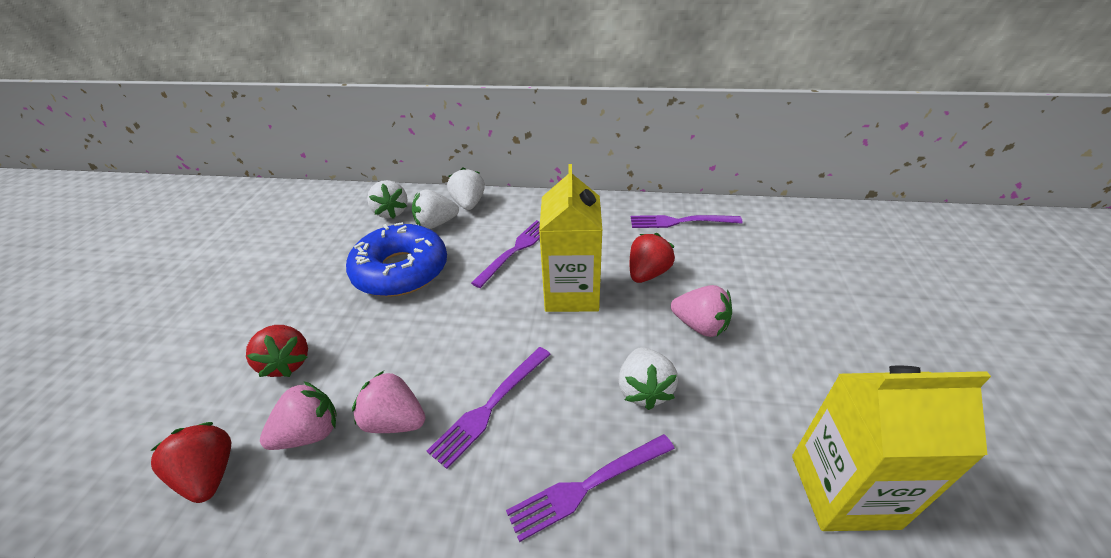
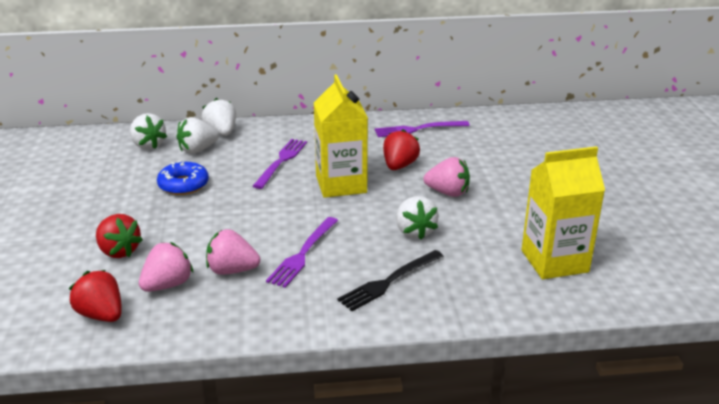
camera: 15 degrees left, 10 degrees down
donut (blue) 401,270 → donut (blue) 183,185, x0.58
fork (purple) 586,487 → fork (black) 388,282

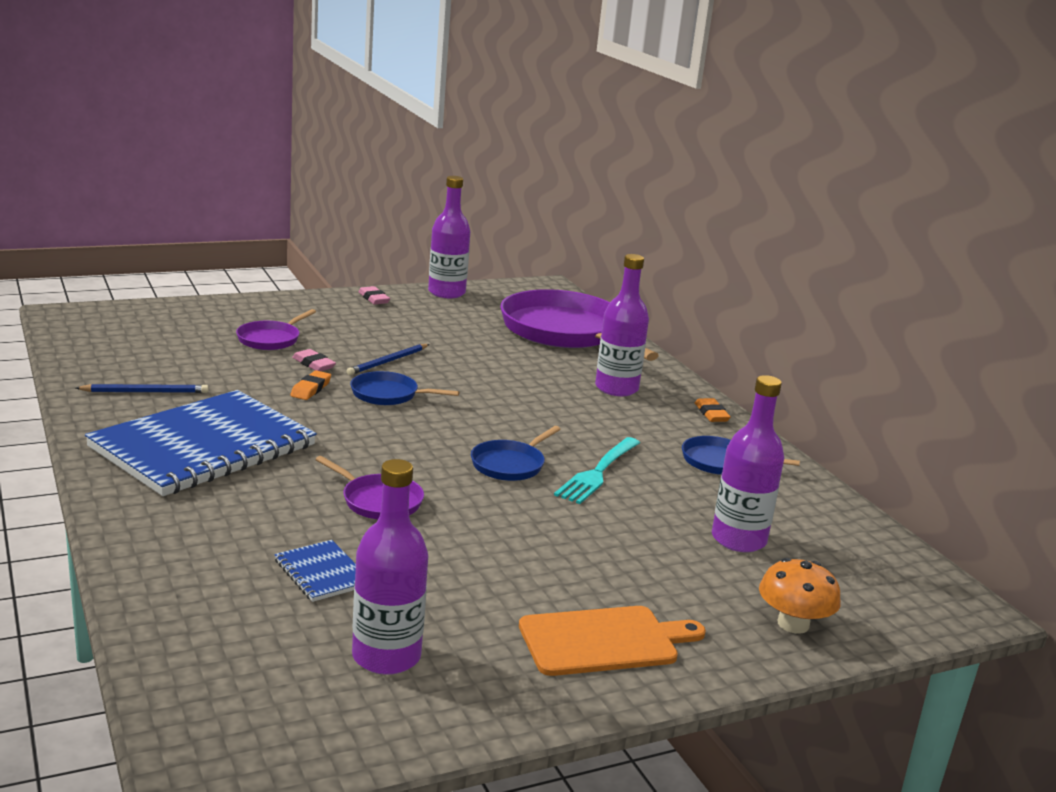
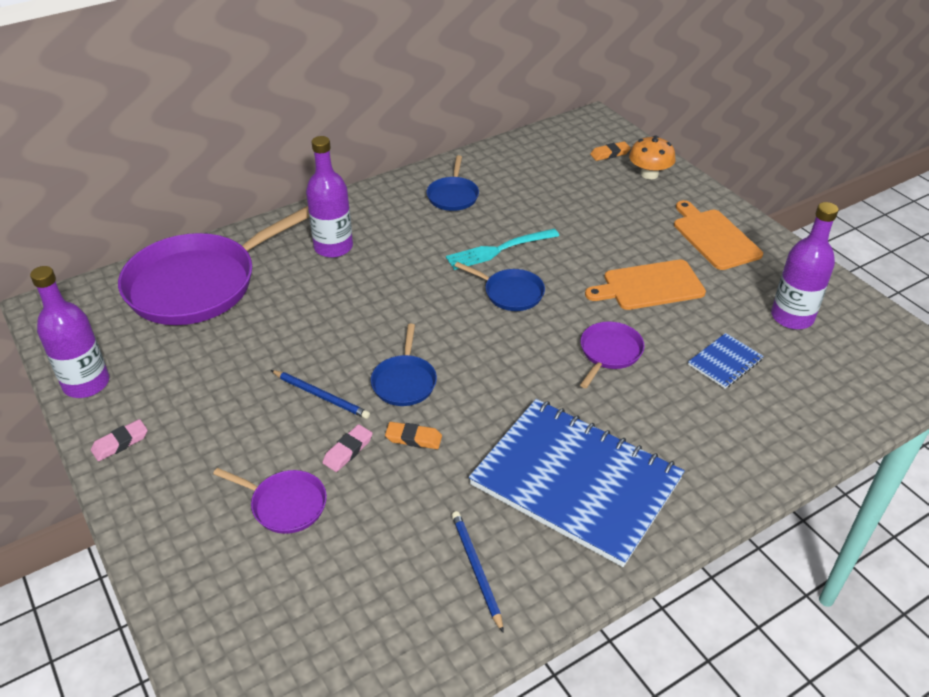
camera: 95 degrees left, 20 degrees up
fork (turquoise) 598,472 → fork (turquoise) 499,249, 135 degrees clockwise
eraser (orange) 711,414 → eraser (orange) 610,154, moved
bottle (purple) 738,540 → -
- → cutting board (orange) 649,286

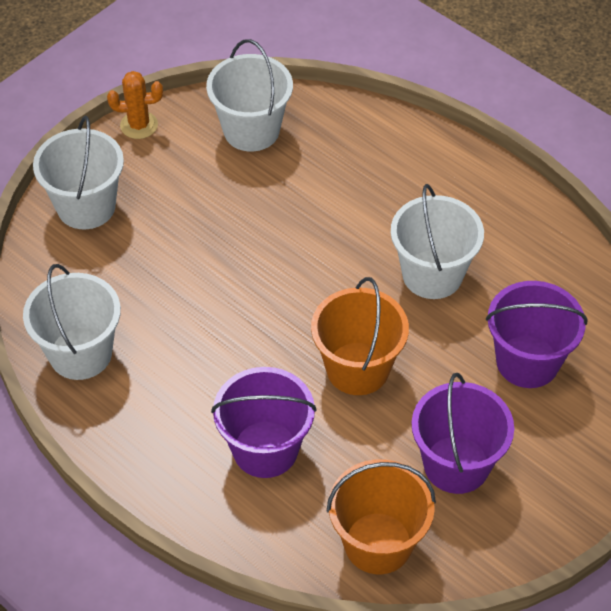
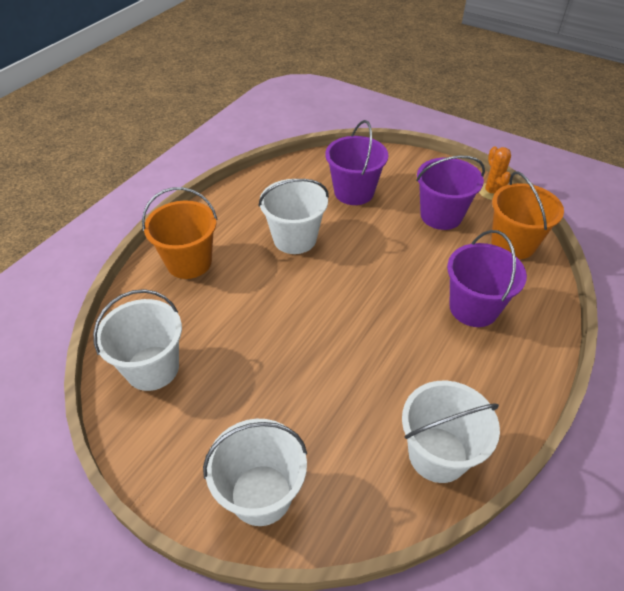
camera: 100 degrees left, 5 degrees down
cactus (orange) 139,125 → cactus (orange) 491,192, moved
bucket (orange) 357,368 → bucket (orange) 189,262, moved

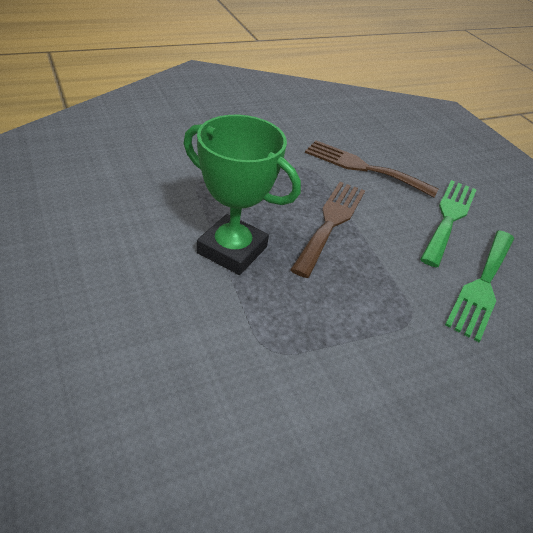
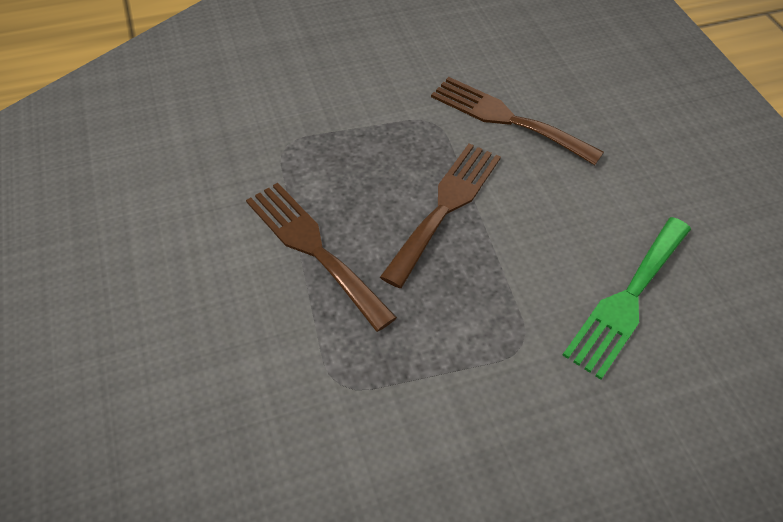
camera: 10 degrees right, 10 degrees up
trophy (green) 232,250 → fork (brown) 313,248
fork (green) 449,218 → -

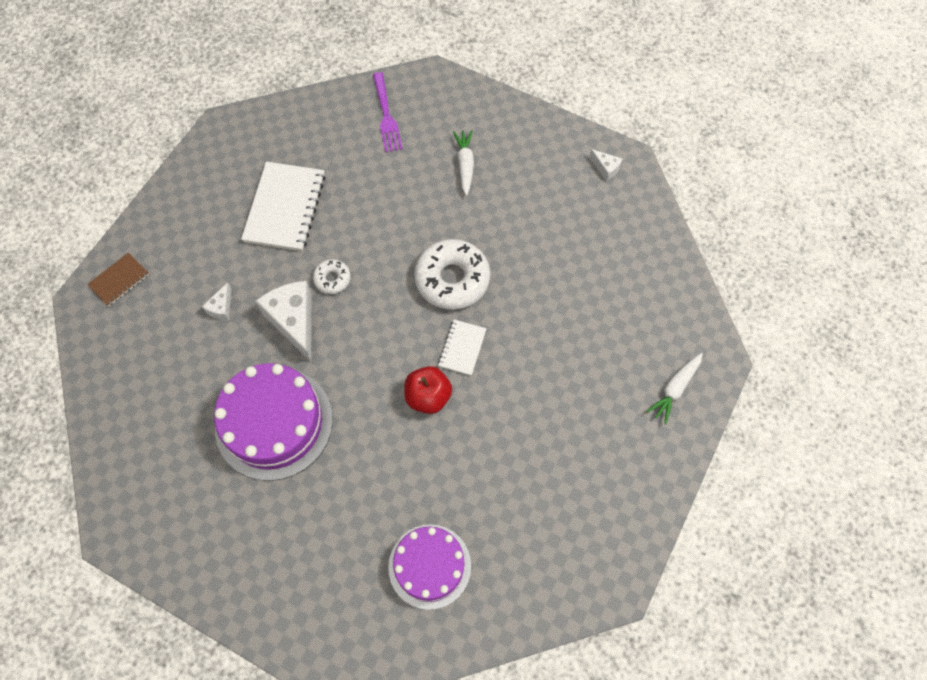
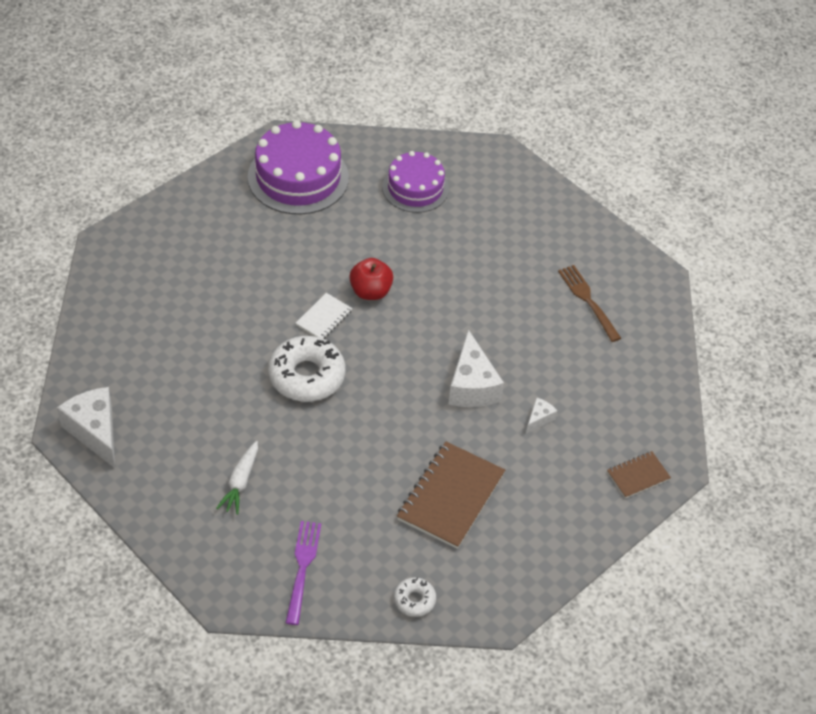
camera: 165 degrees left, 15 degrees down
cake (purple) 274,423 → cake (purple) 298,177, moved
notebook (white) 285,208 → notebook (brown) 450,496
donut (white) 332,279 → donut (white) 414,600, moved
cheese (white) 605,168 → cheese (white) 94,431, x2.10
carrot (white) 675,389 → -
- → fork (brown) 588,300

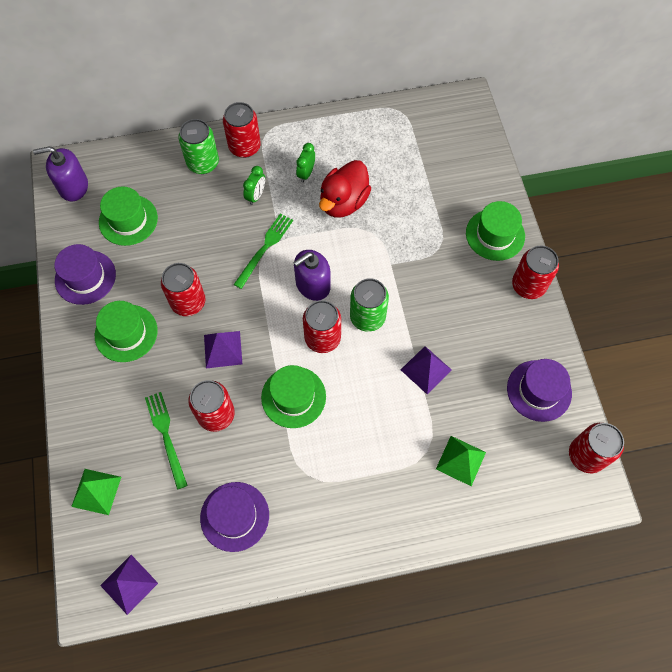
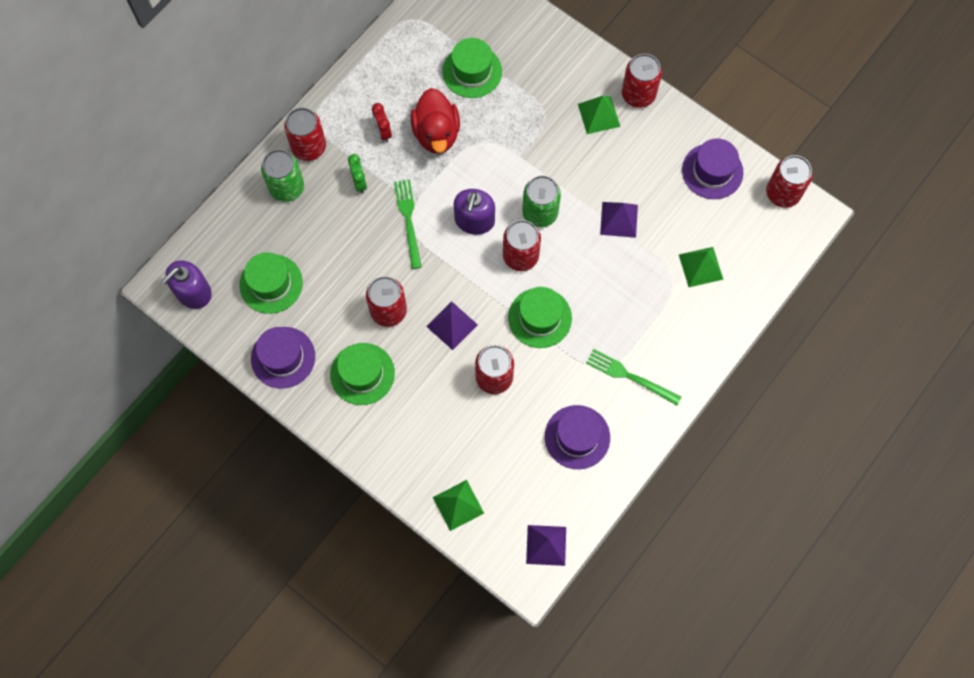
camera: 40 degrees left, 5 degrees up
fork (green) 166,436 → fork (green) 630,376, moved
clock (green) 306,173 → clock (red) 383,132
hat (green) 495,234 → hat (green) 472,71, moved
- → pyramid (green) 599,115

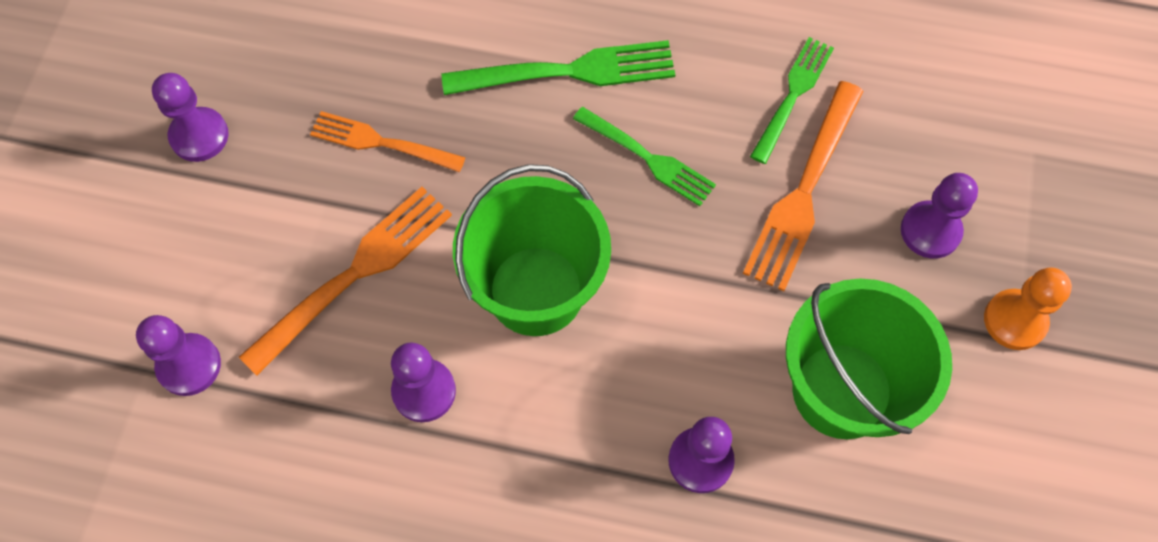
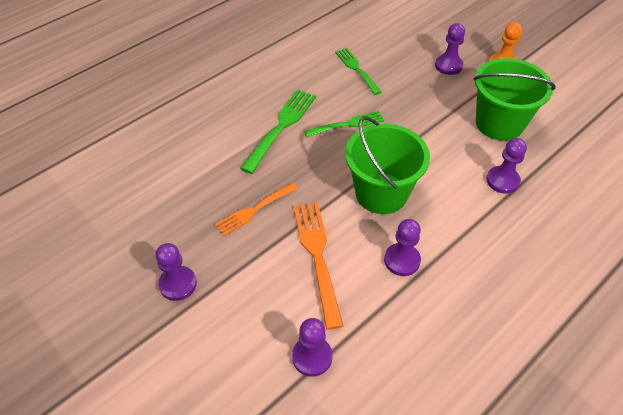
camera: 55 degrees left, 15 degrees down
fork (orange) 804,191 → -

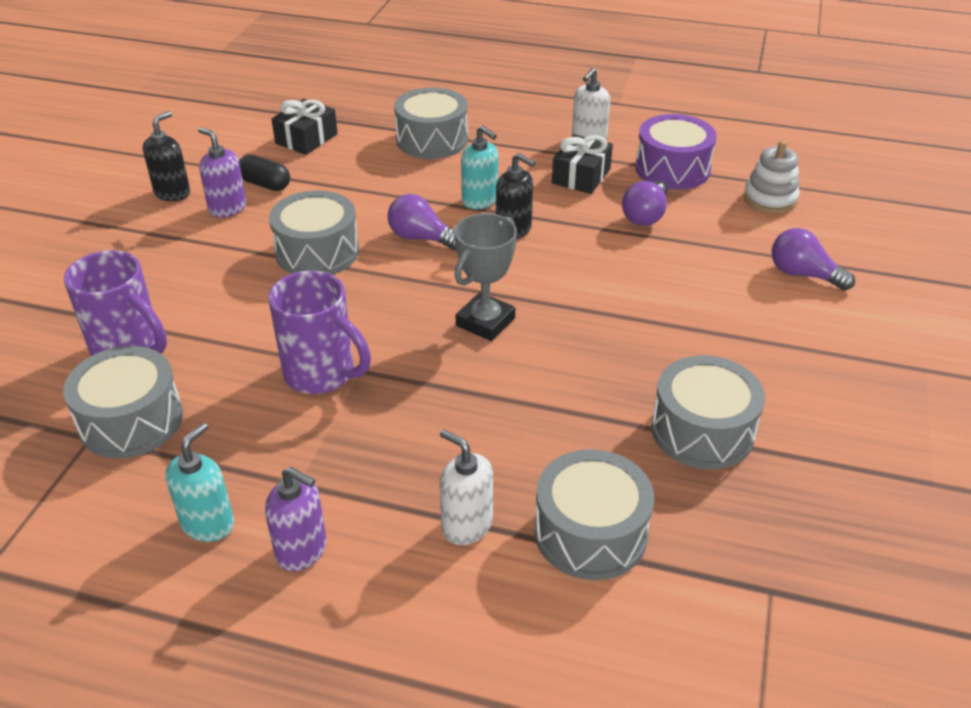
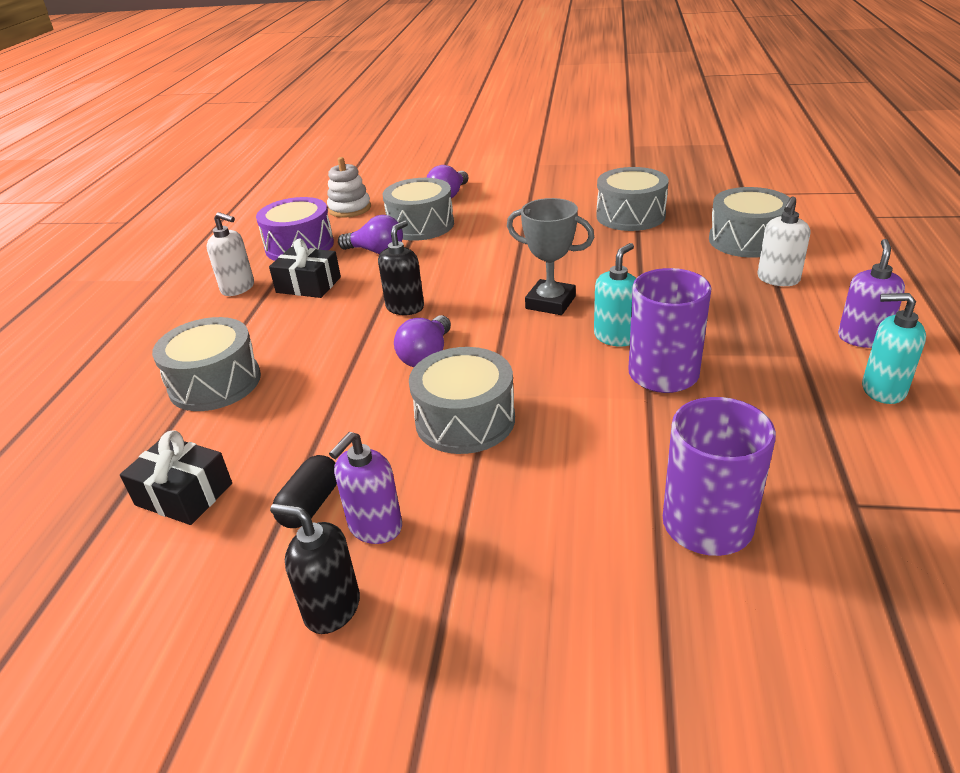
camera: 95 degrees left, 5 degrees down
drum (grey) 131,420 → drum (grey) 421,225, moved
soap dispenser (turquoise) 480,201 → soap dispenser (turquoise) 615,337, moved

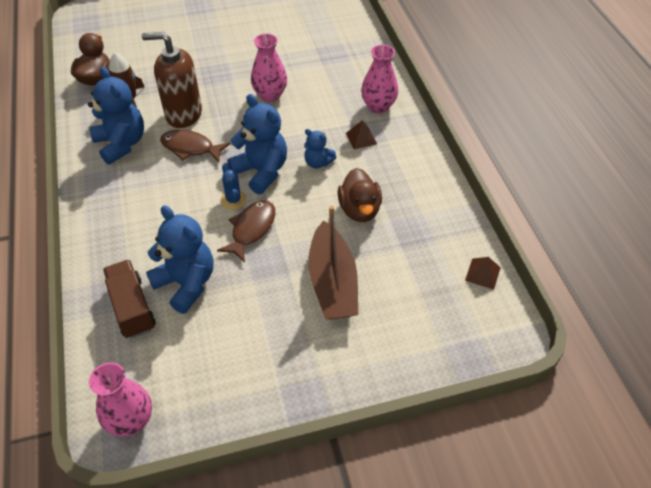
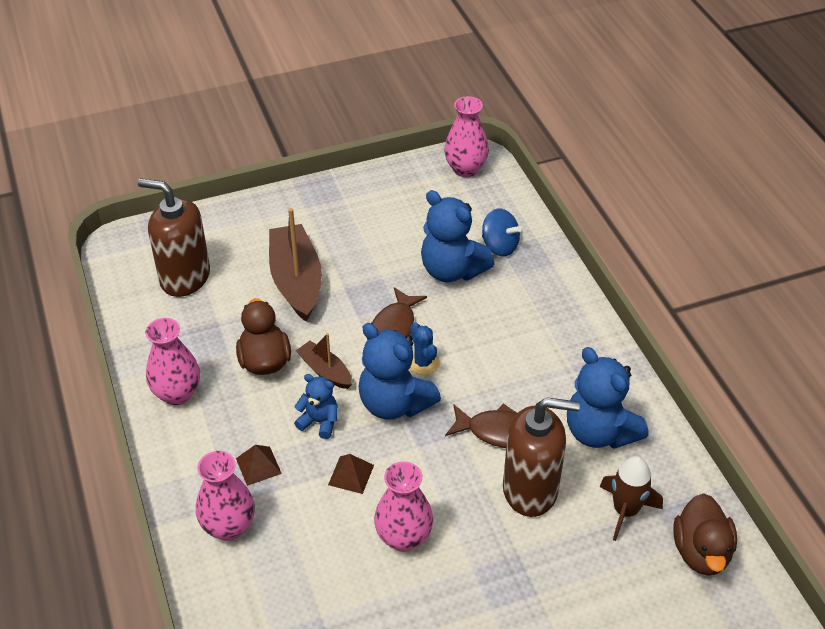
camera: 175 degrees right, 5 degrees down
truck (brown) 132,307 → spinning top (blue) 499,246
pyramid (brown) 482,273 → pyramid (brown) 351,474, moved
- → soap dispenser (brown) 184,277
- → vase (pink) 177,393
- → boat (brown) 325,371

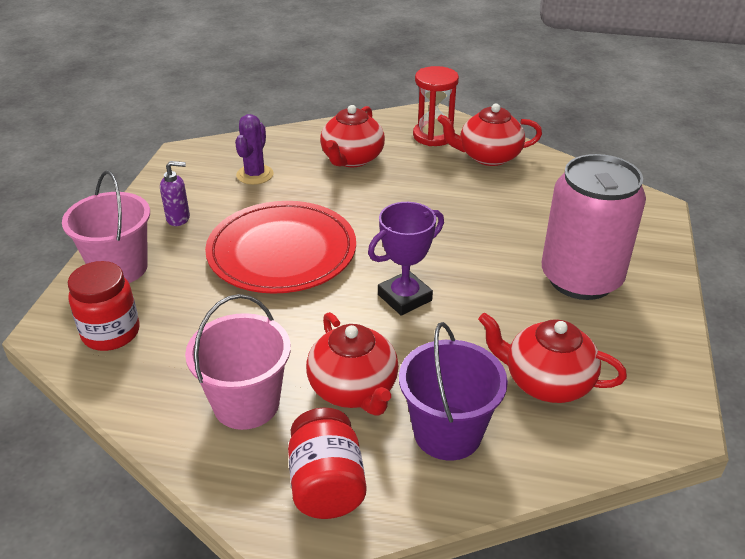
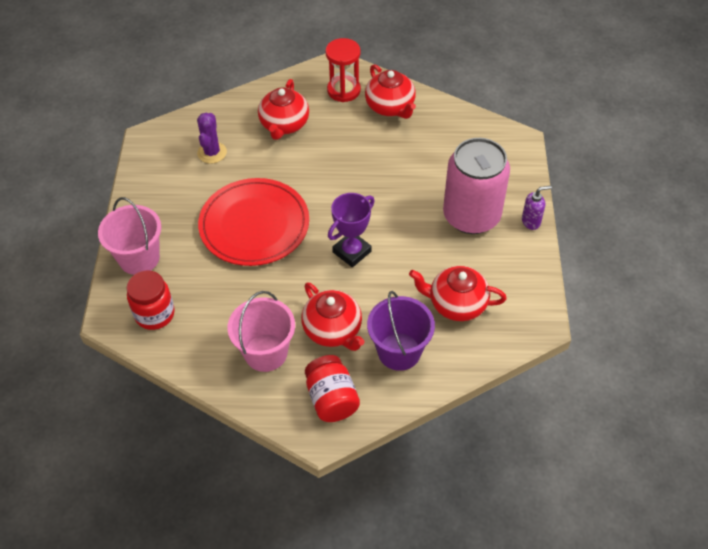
camera: 10 degrees left, 15 degrees up
soap dispenser (purple) 178,218 → soap dispenser (purple) 531,221, moved
teapot (red) 488,156 → teapot (red) 390,107, 105 degrees counterclockwise

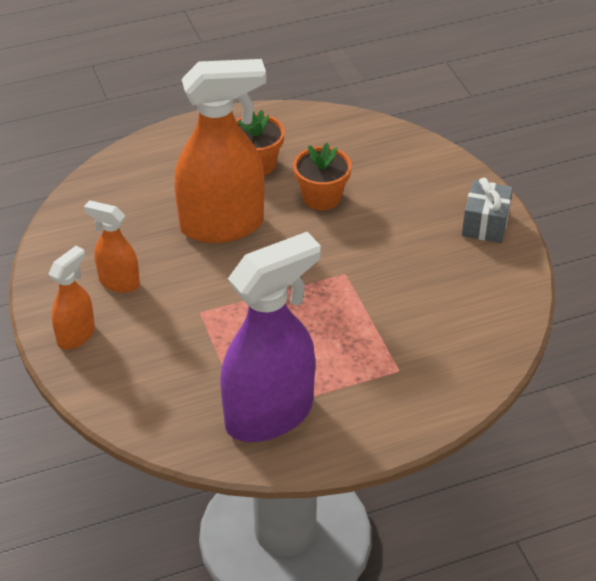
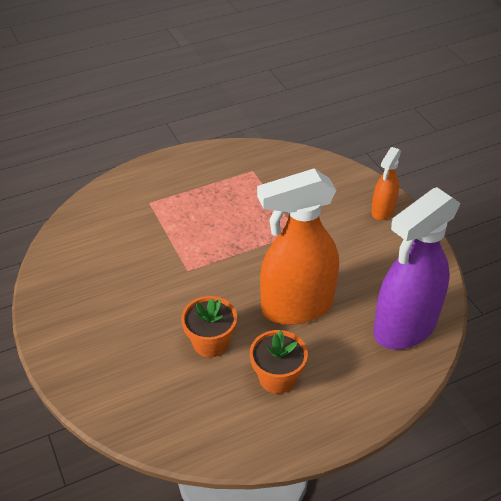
camera: 175 degrees right, 0 degrees up
spray bottle (orange) 118,282 → -
spray bottle (purple) 270,415 → spray bottle (purple) 404,327, moved
gift (grey) 485,224 → -

